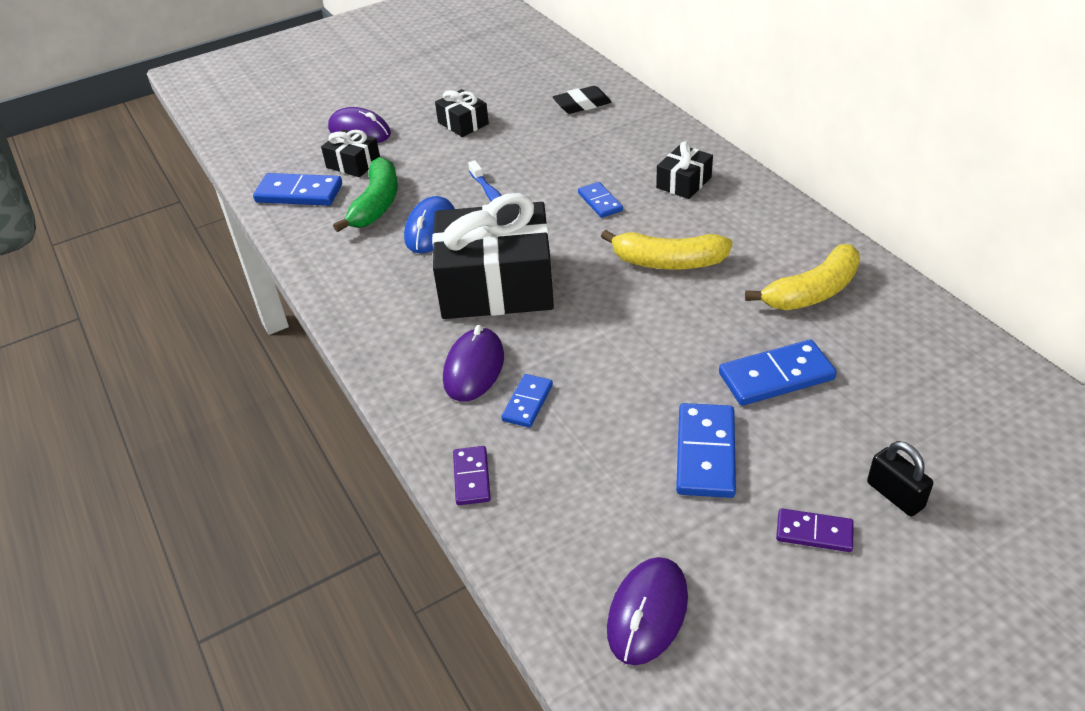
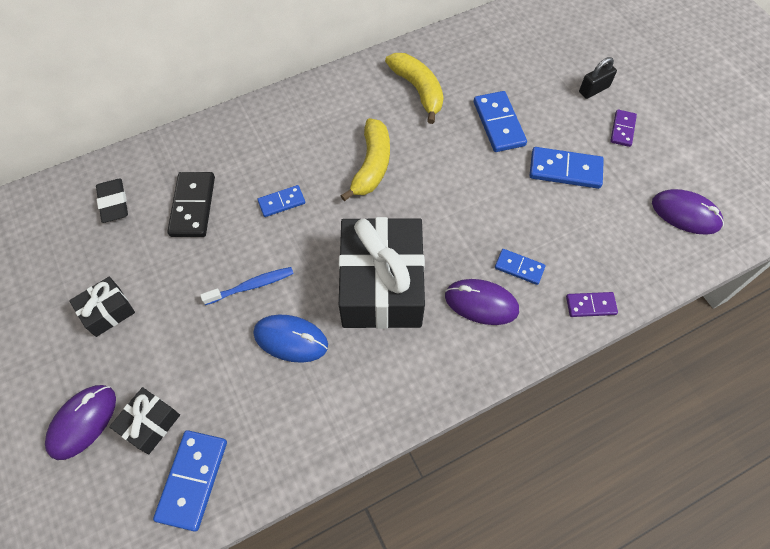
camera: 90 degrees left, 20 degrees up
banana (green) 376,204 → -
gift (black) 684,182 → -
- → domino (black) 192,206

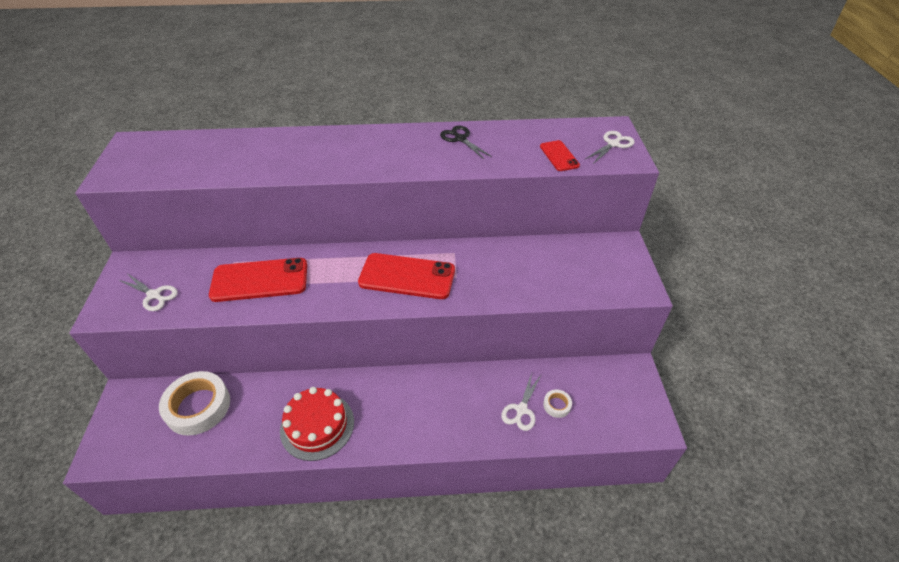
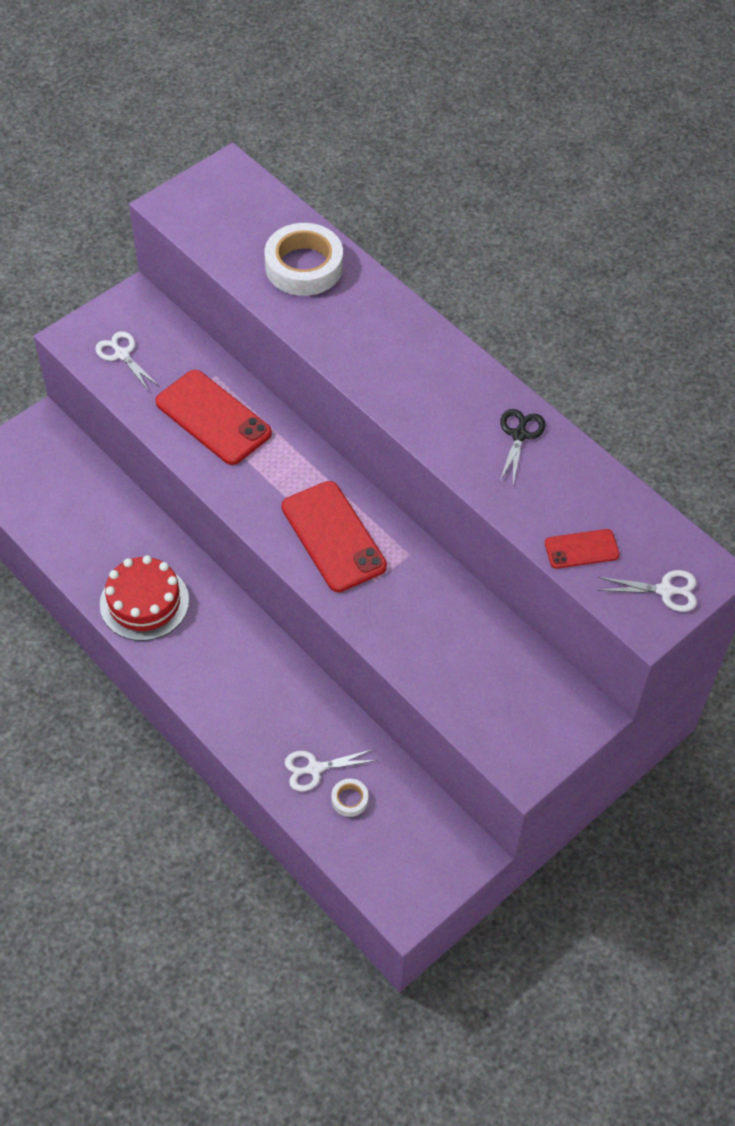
camera: 50 degrees right, 10 degrees up
scissors (white) 154,295 → scissors (white) 122,354, 150 degrees clockwise
tape (white) 198,406 → tape (white) 304,266, moved
phone (red) 559,156 → phone (red) 581,549, 45 degrees clockwise

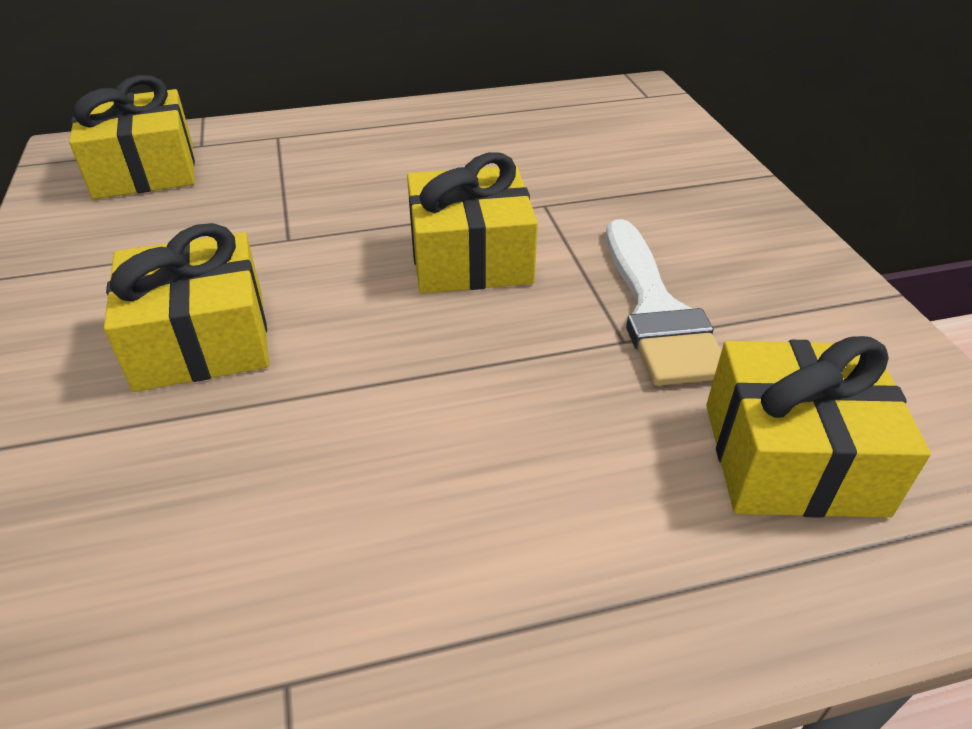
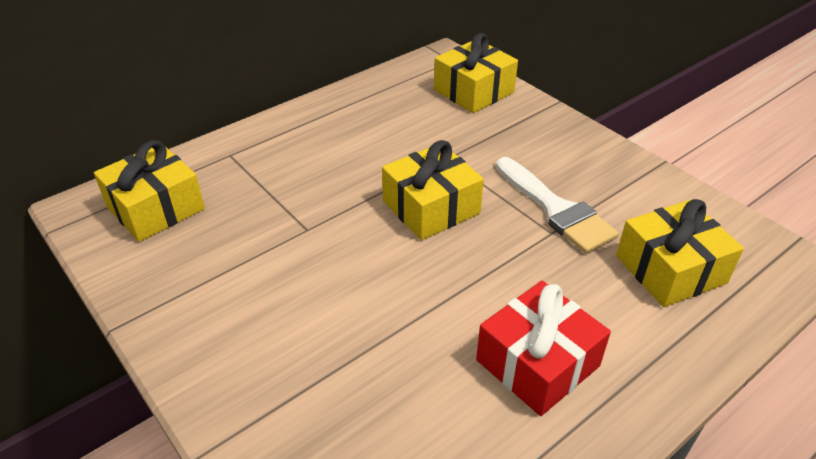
camera: 25 degrees left, 0 degrees up
gift (yellow) 201,340 → gift (yellow) 473,91, moved
- → gift (red) 537,363

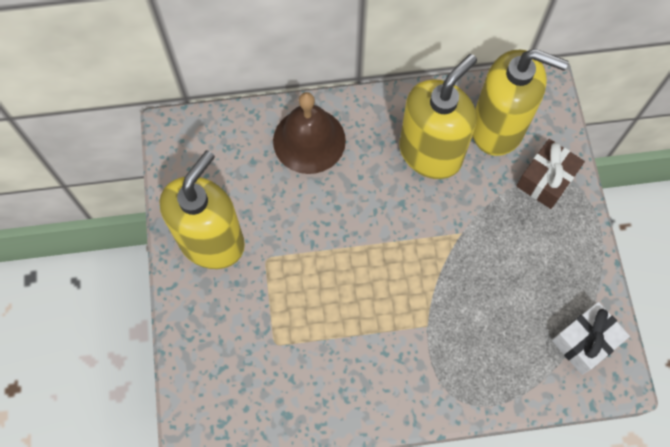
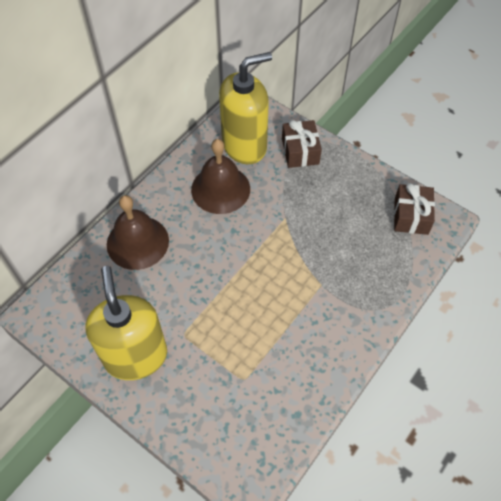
camera: 45 degrees left, 10 degrees down
soap dispenser (yellow) 430,153 → bell (brown) 220,189
gift (white) 585,341 → gift (brown) 411,216

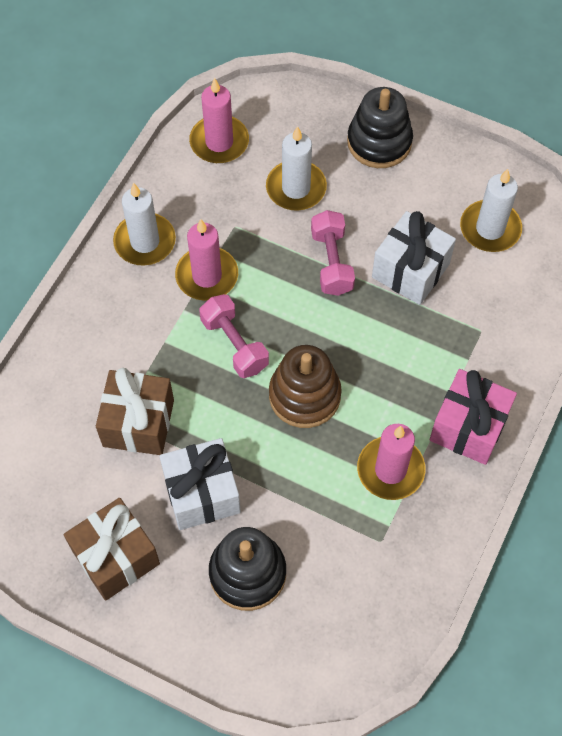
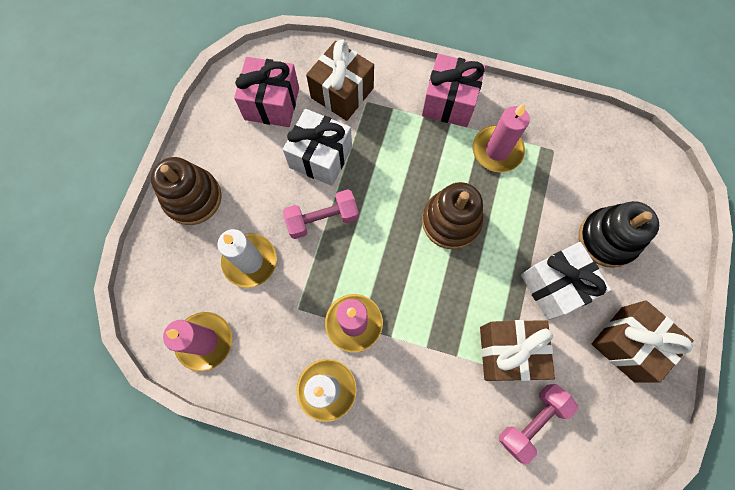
camera: 100 degrees left, 10 degrees up
dumbbell (pink) 234,344 → dumbbell (pink) 532,421, moved
stacking toy (black) 379,142 → stacking toy (brown) 193,198
candle (white) 490,228 → gift (pink) 272,104
- → gift (brown) 342,93

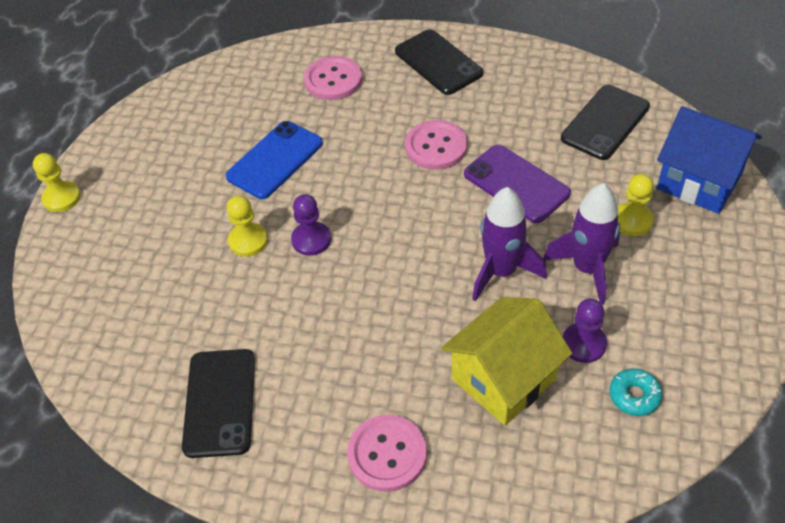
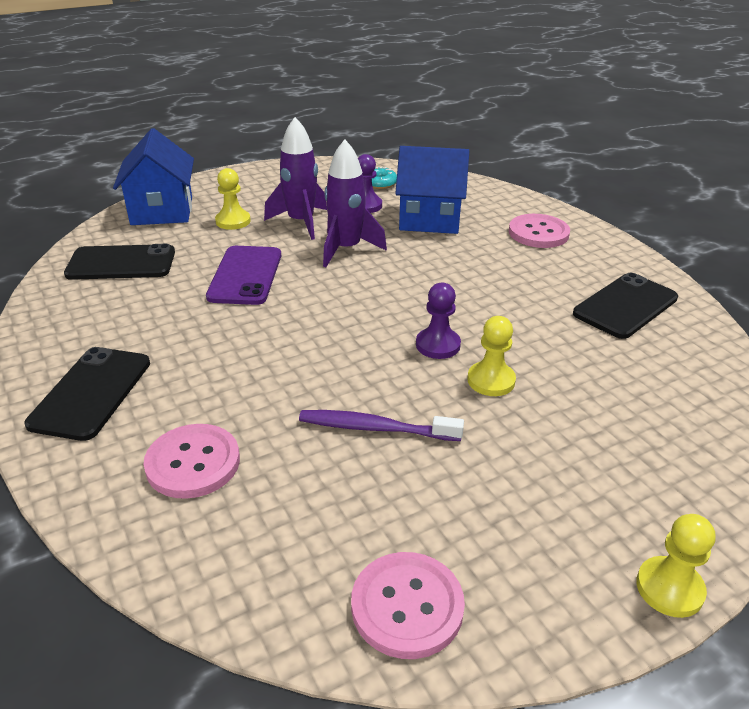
camera: 135 degrees left, 15 degrees down
phone (blue) 275,160 → toothbrush (purple) 375,428
button (pink) 436,146 → button (pink) 407,606, moved
house (yellow) 503,379 → house (blue) 430,219

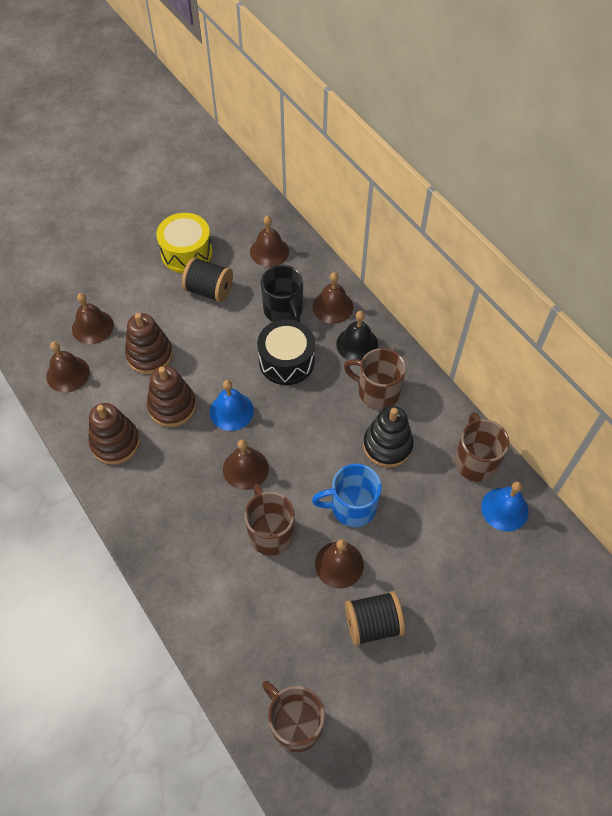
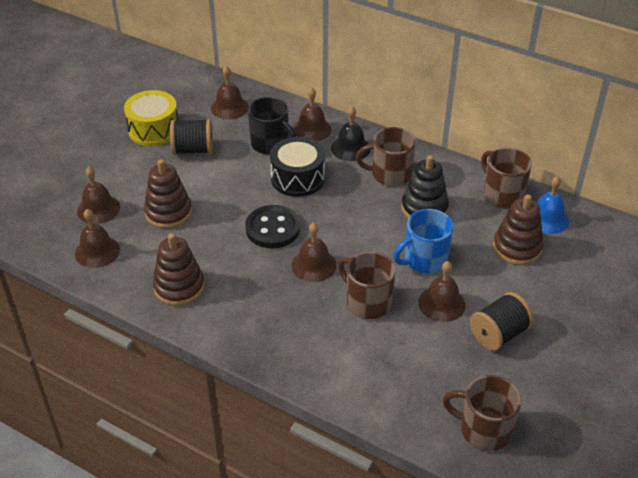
camera: 25 degrees left, 15 degrees down
stacking toy (brown) 172,406 → stacking toy (brown) 517,248, moved
bell (blue) 231,411 → button (black) 272,228

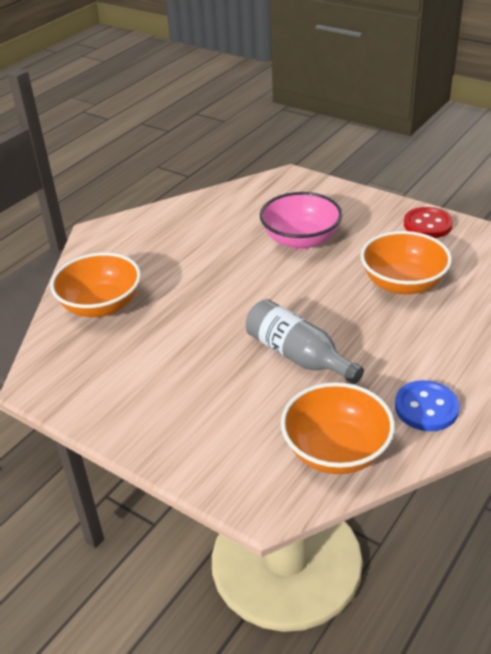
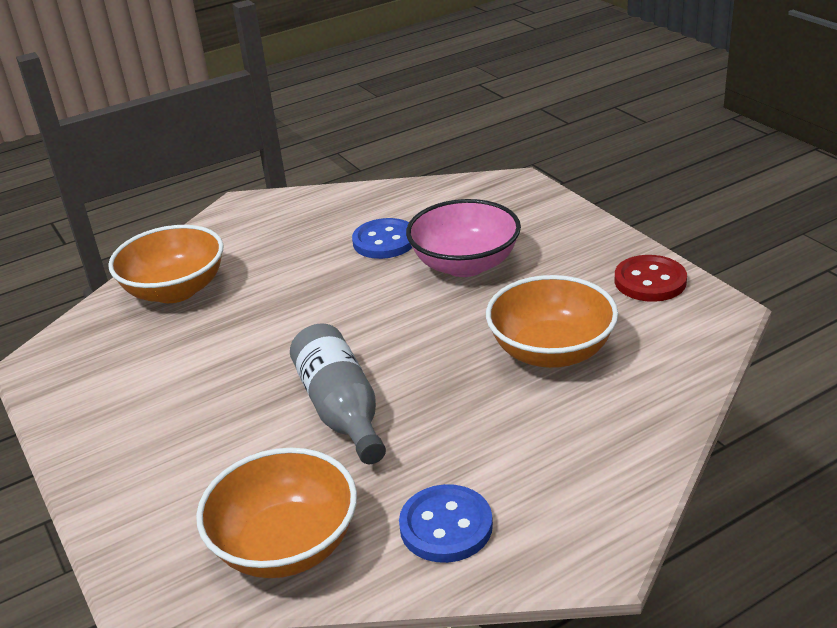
camera: 25 degrees right, 5 degrees down
- → button (blue) 384,241

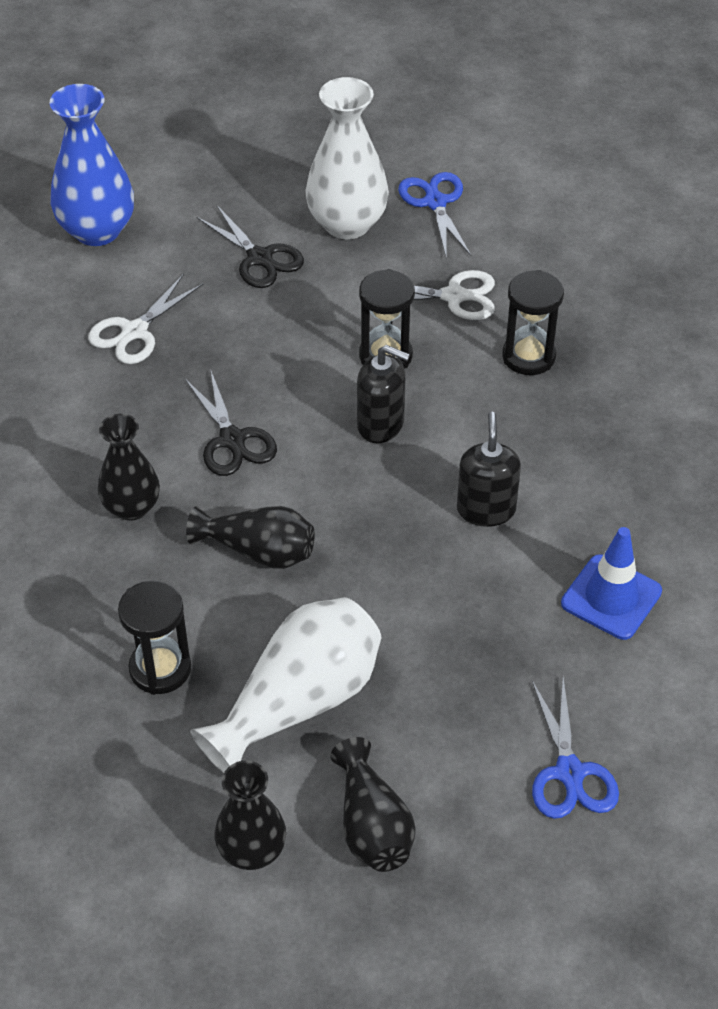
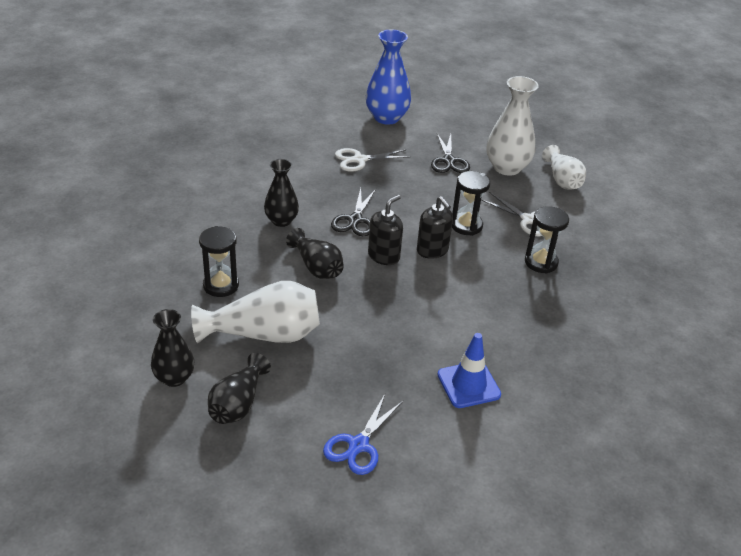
camera: 35 degrees right, 10 degrees down
scissors (blue) 435,202 → vase (white) 562,180
soap dispenser (black) 486,509 → soap dispenser (black) 384,256, moved

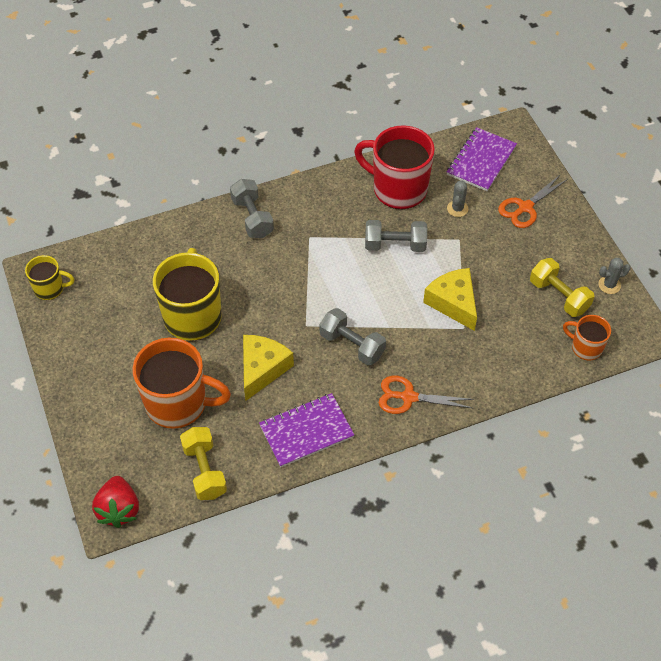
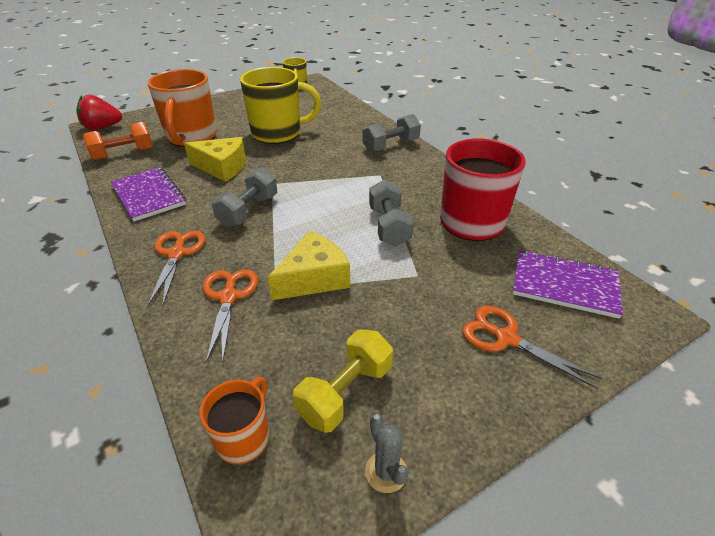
camera: 80 degrees right, 15 degrees down
dumbbell (yellow) 204,471 → dumbbell (orange) 123,154
cactus (grey) 457,209 → -
- → scissors (orange) 228,297

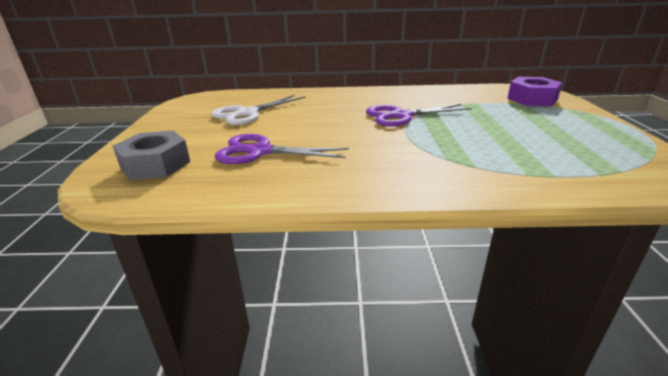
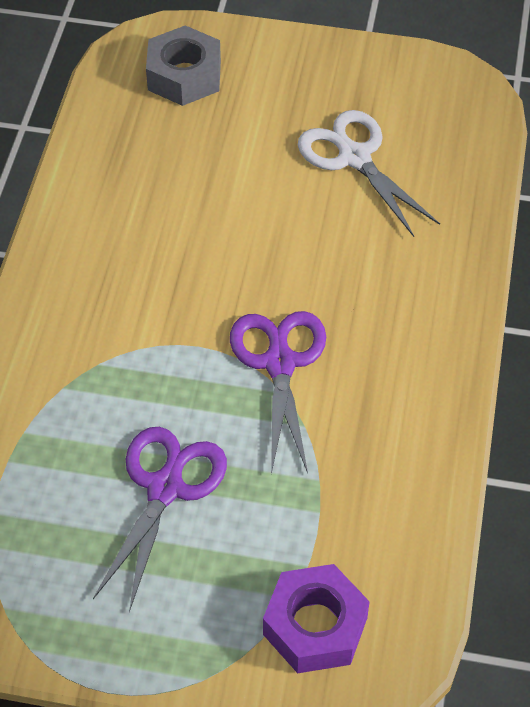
camera: 100 degrees right, 25 degrees up
scissors (purple) 260,151 → scissors (purple) 165,488, moved

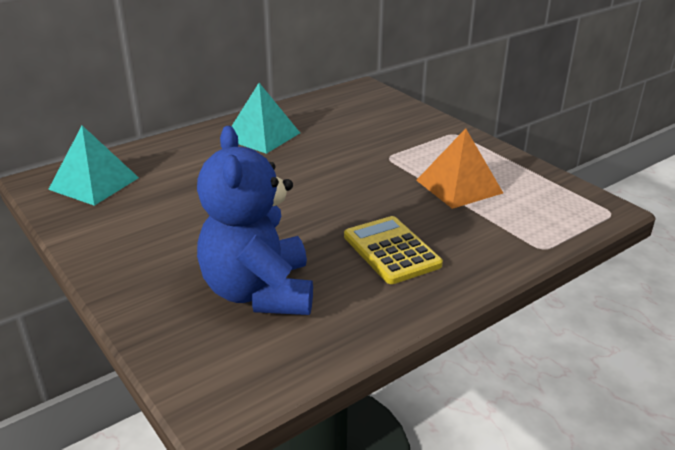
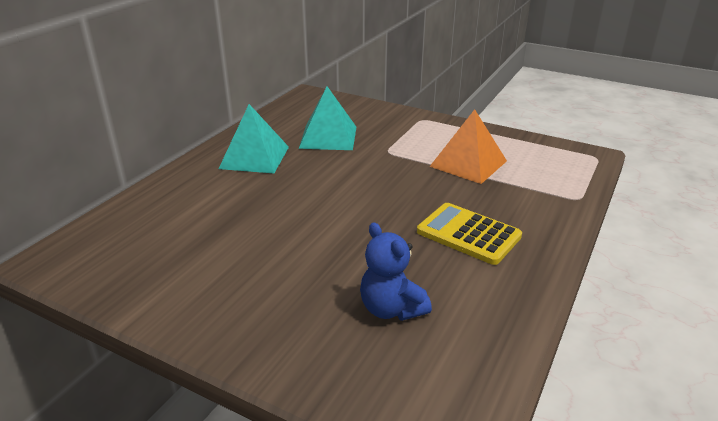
camera: 25 degrees left, 0 degrees up
pyramid (turquoise) 94,183 → pyramid (turquoise) 328,137, moved
teddy bear (blue) 259,292 → teddy bear (blue) 391,309, x0.56

